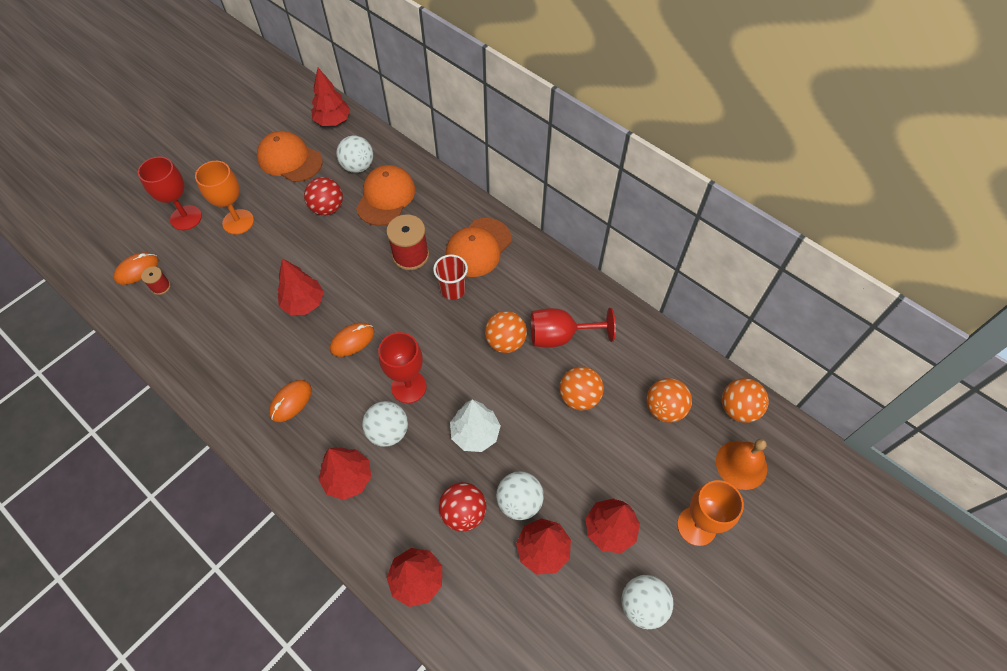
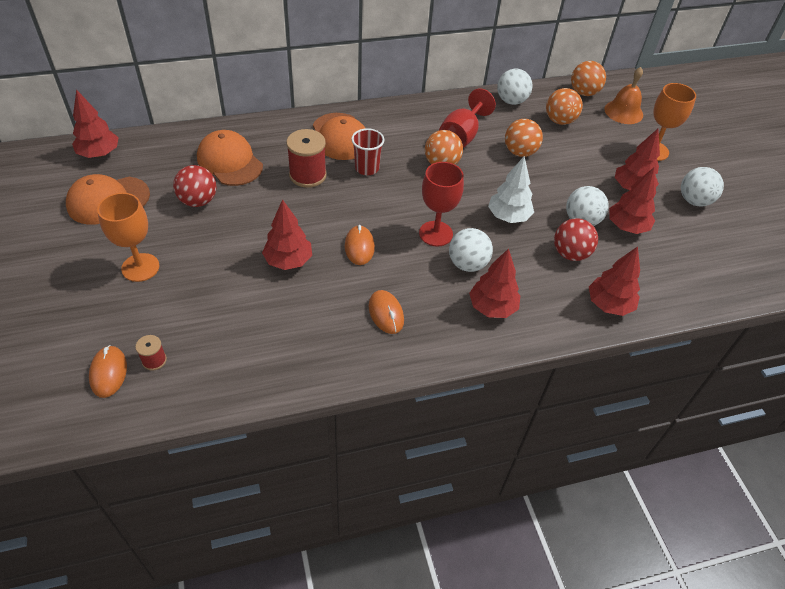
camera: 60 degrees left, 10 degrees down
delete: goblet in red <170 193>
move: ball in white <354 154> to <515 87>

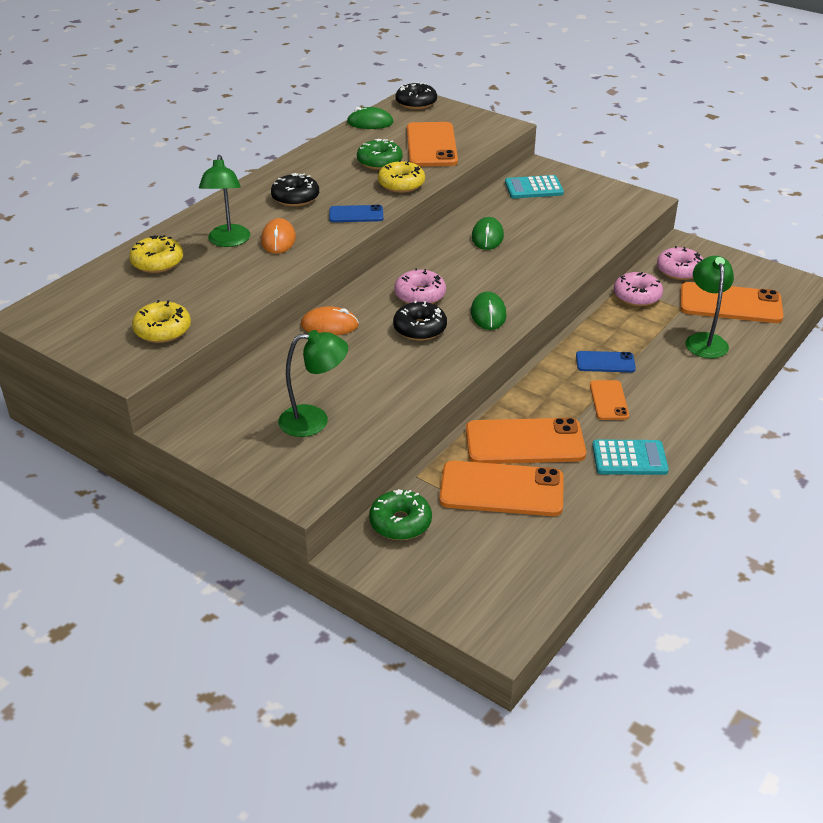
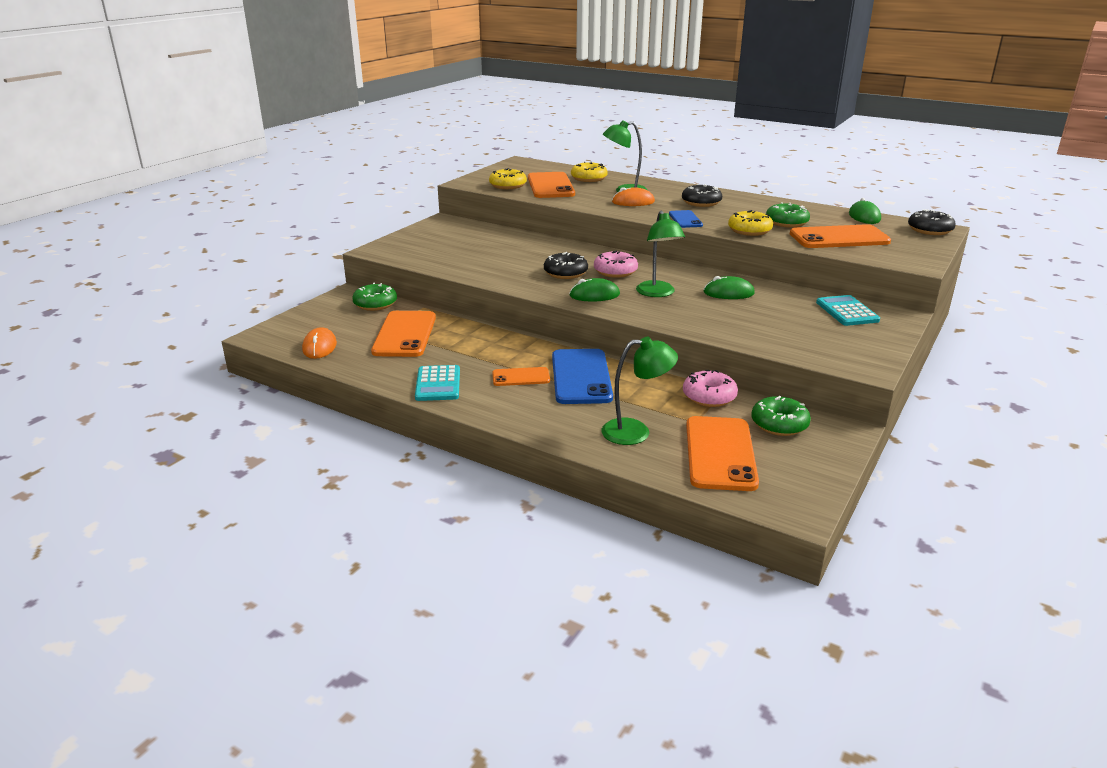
camera: 85 degrees right, 10 degrees down
move: lamp in green <313 383> to <660 254>; mouse in orange <330 320> to <319 343>; phone in orange <526 441> to <551 185>
recolor: donut in pink <680 263> to donut in green <781 416>
resize: phone in blue <606 361> = <582 376> x1.85

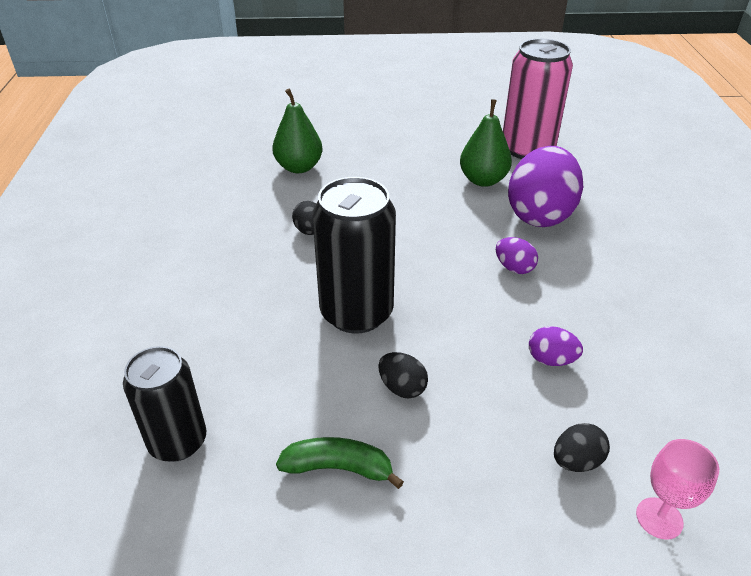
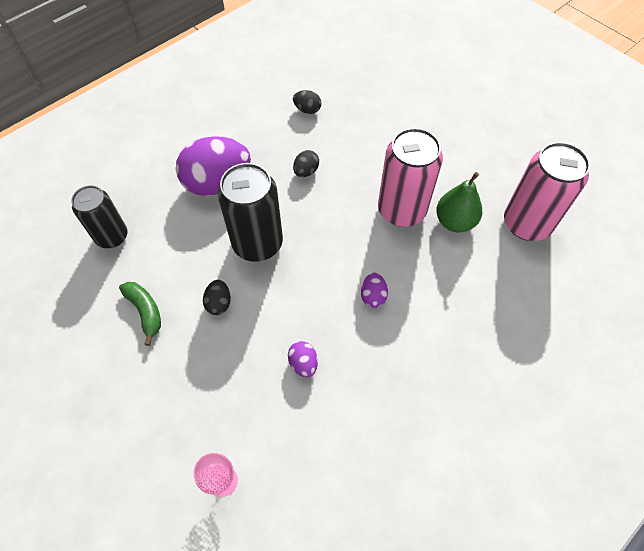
camera: 50 degrees right, 20 degrees up
delete: pear in green <297 130>
insert: can in pink <410 177>
move: egg in purple <545 186> to <213 166>; egg in black <582 447> to <307 102>

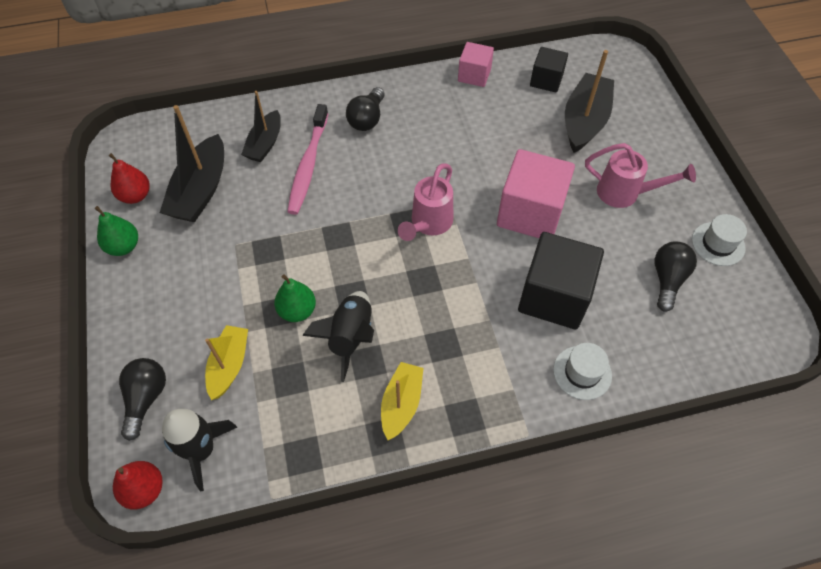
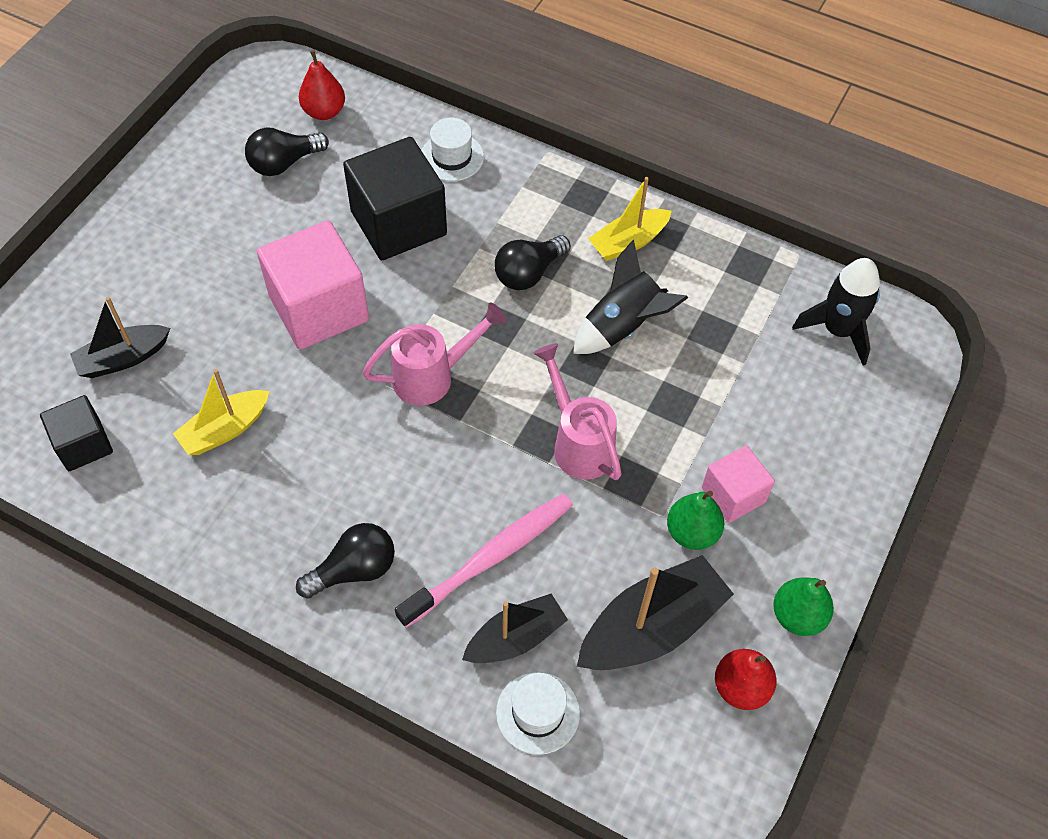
camera: 140 degrees left, 0 degrees up
move: pear in red <138 485> to <322 85>; light bulb in black <142 399> to <532 262>; boat in yellow <226 362> to <221 412>; pear in green <295 298> to <695 520>; cube in pink <476 64> to <738 484>; watering can in pink <640 175> to <577 411>; hat in white <719 240> to <538 713>
resize: boat in black <589 101> = <120 337> x0.64

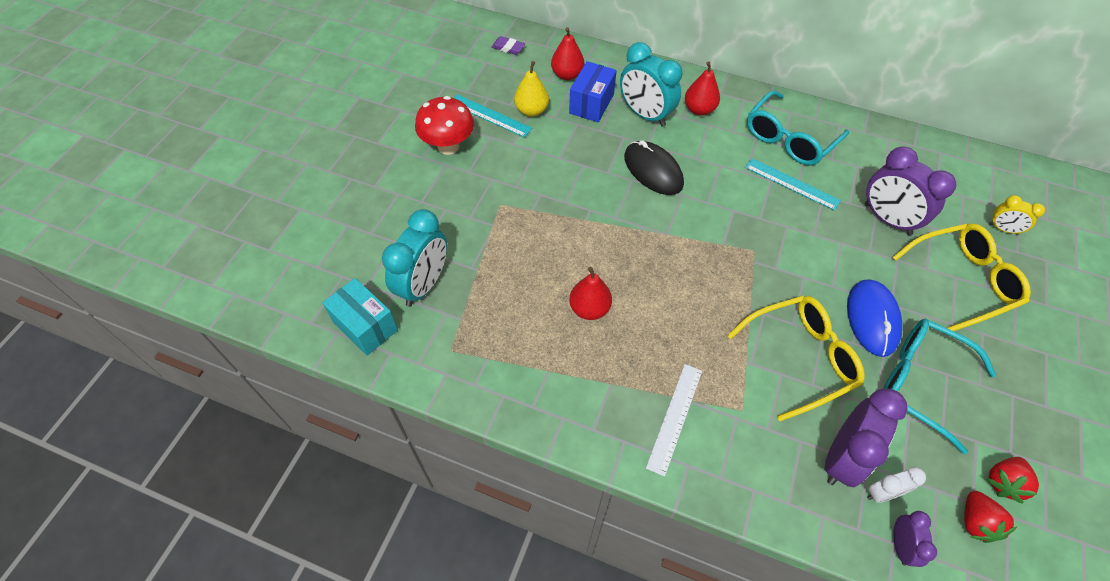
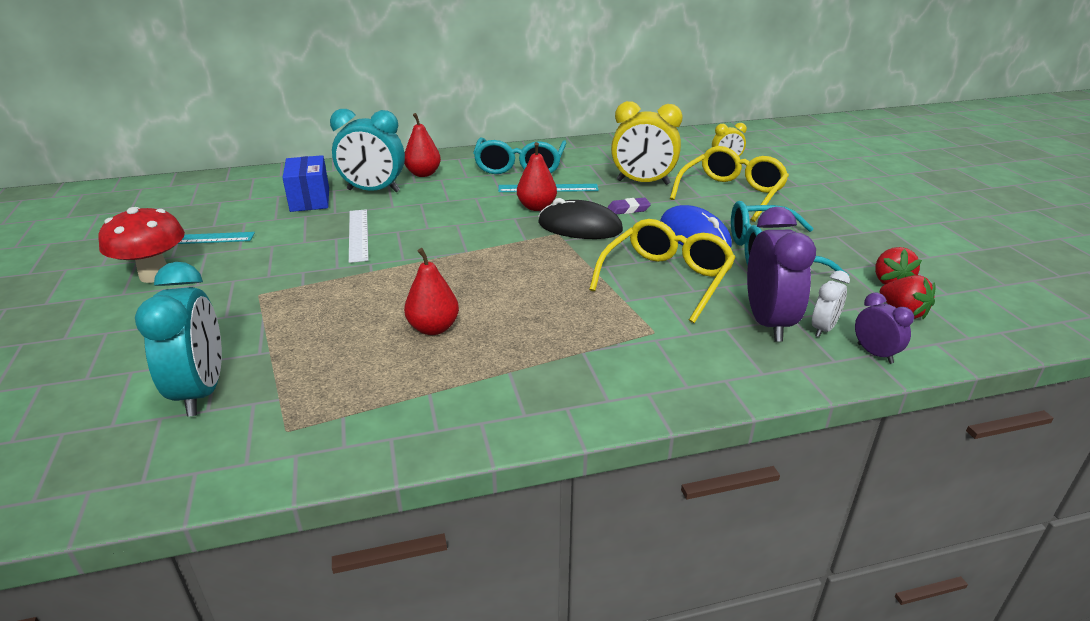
camera: 35 degrees left, 25 degrees down
delete: box in turquoise <360 316>; pear in yellow <531 89>
move: eraser in purple <508 45> to <629 206>; pear in red <567 53> to <537 176>; mouse in black <654 167> to <580 218>; ruler in white <674 420> to <358 236>
recolor: clock in purple <910 190> to clock in yellow <647 143>

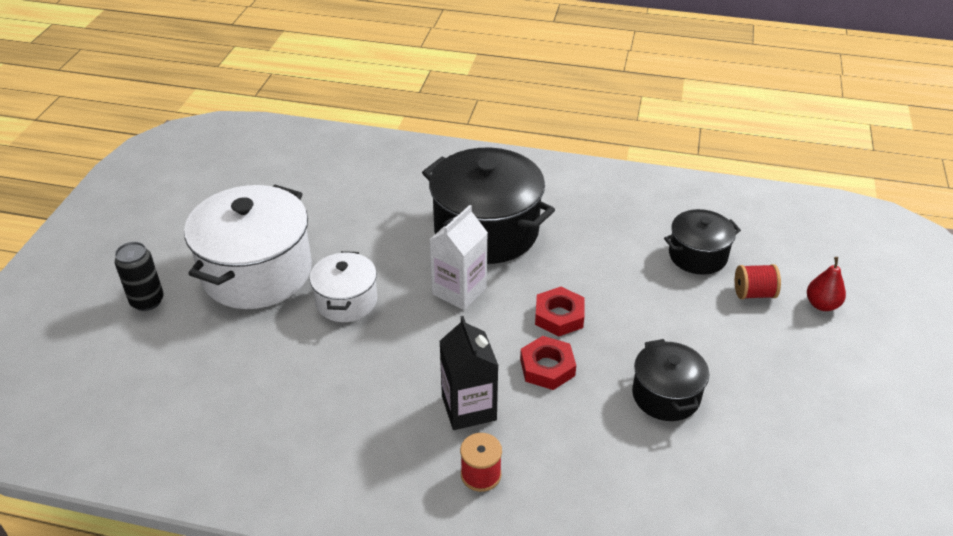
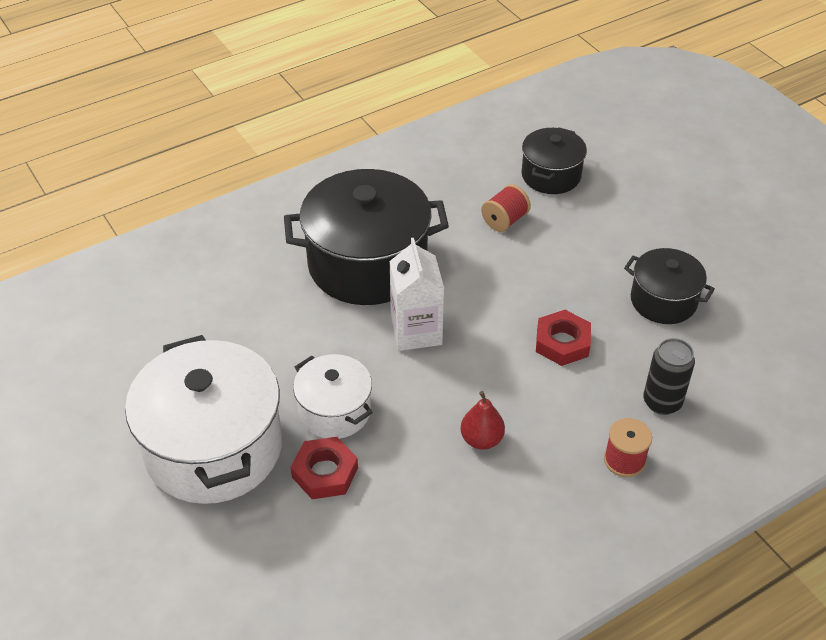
camera: 45 degrees left, 5 degrees up
delete: carton in black <469 373>
move: can in black <139 276> to <669 376>; nut in red <560 311> to <324 468>; spool in red <758 281> to <506 208>; pear in red <826 284> to <482 420>

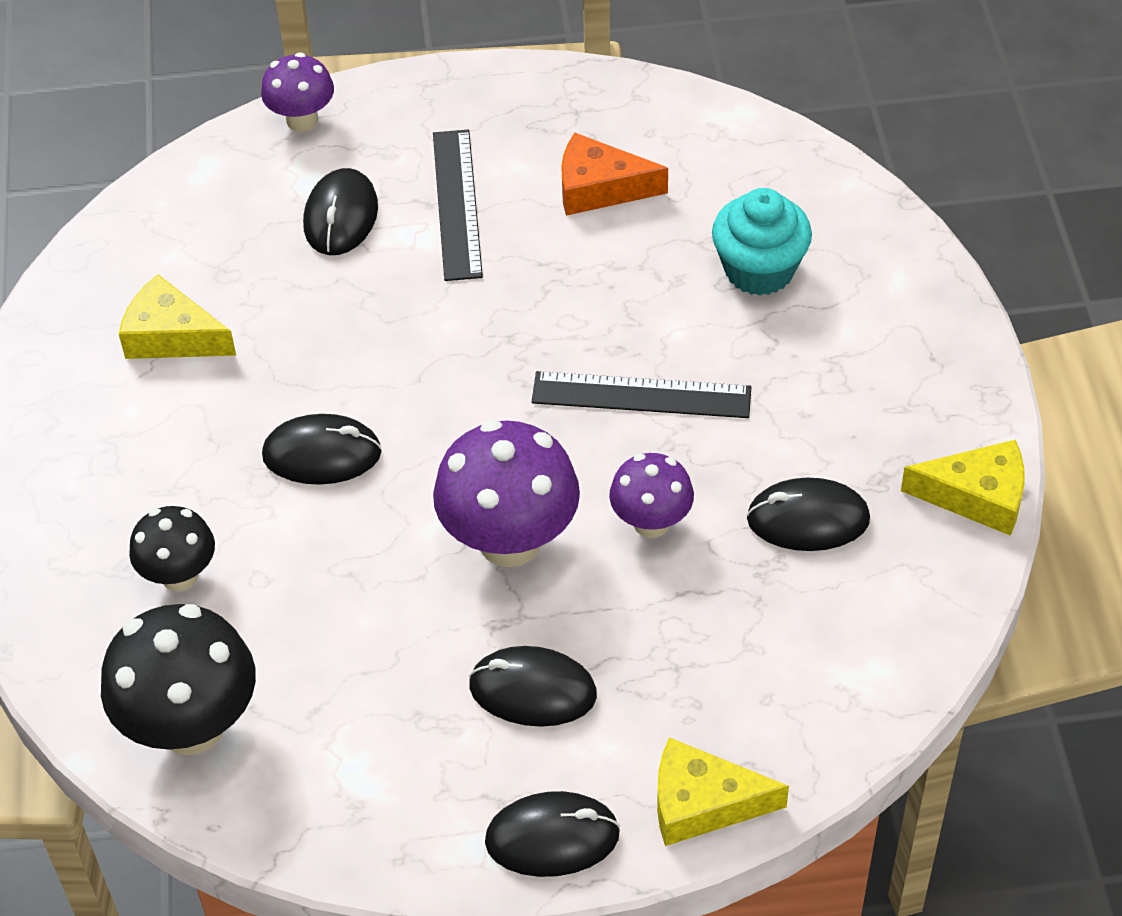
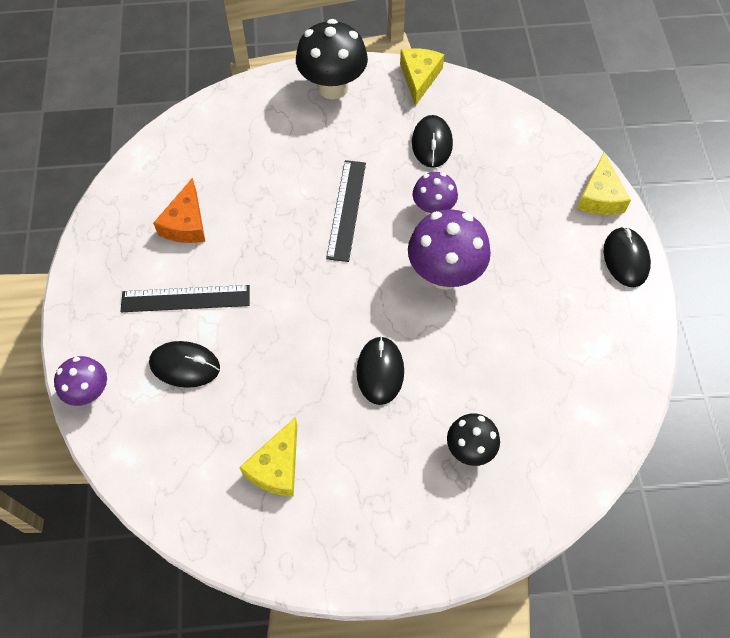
camera: 90 degrees left, 10 degrees up
delete: mouse in black <533 686>; cupcake in turquoise <762 242>
move: mushroom in black <178 679> to <332 59>

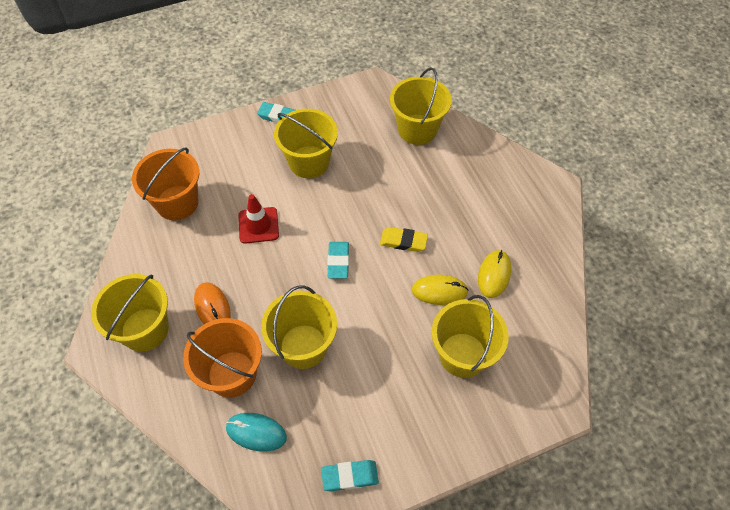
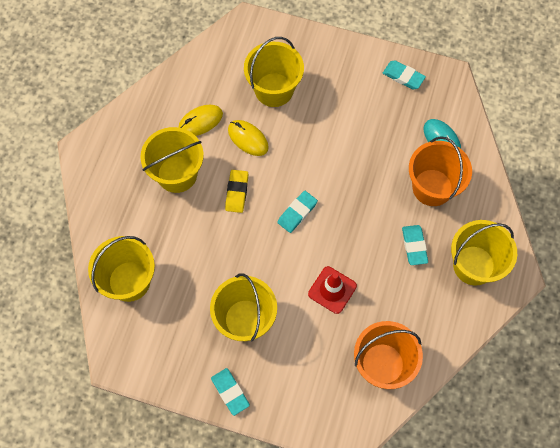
camera: 140 degrees left, 10 degrees up
move: bucket in yellow <299 327> to <172 160>
replace: mouse in orange <212 303> to eraser in turquoise <415 245>
rotate: eraser in yellow <404 239> = <236 191> 45 degrees clockwise

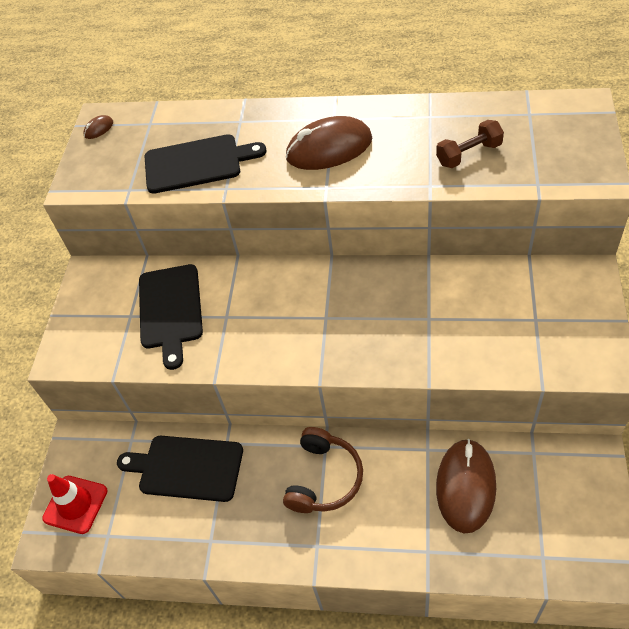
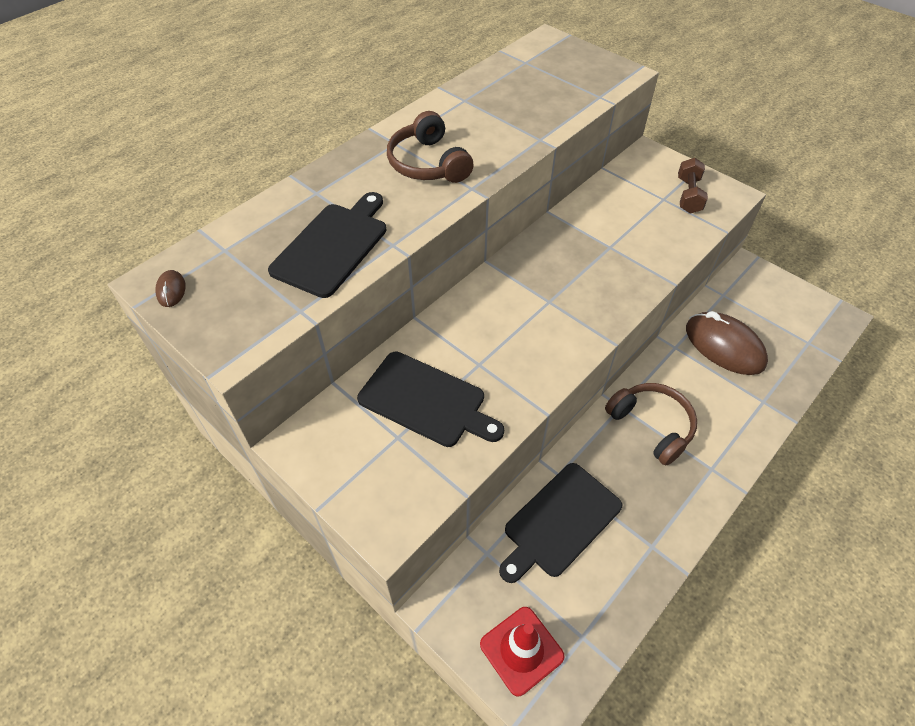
camera: 60 degrees left, 0 degrees up
move: dumbbell in brown <470 144> to <693 186>
replace: mouse in brown <329 143> to headphones in brown <430 147>

